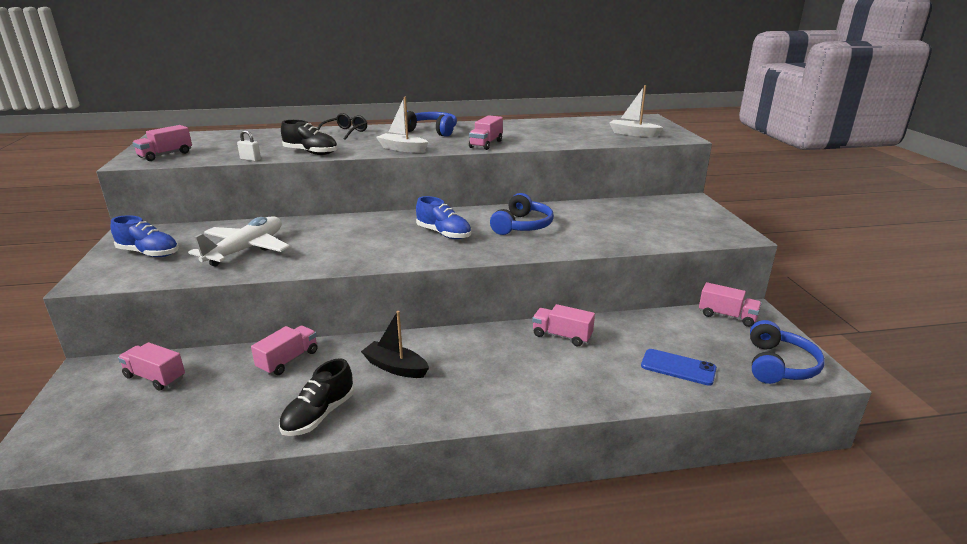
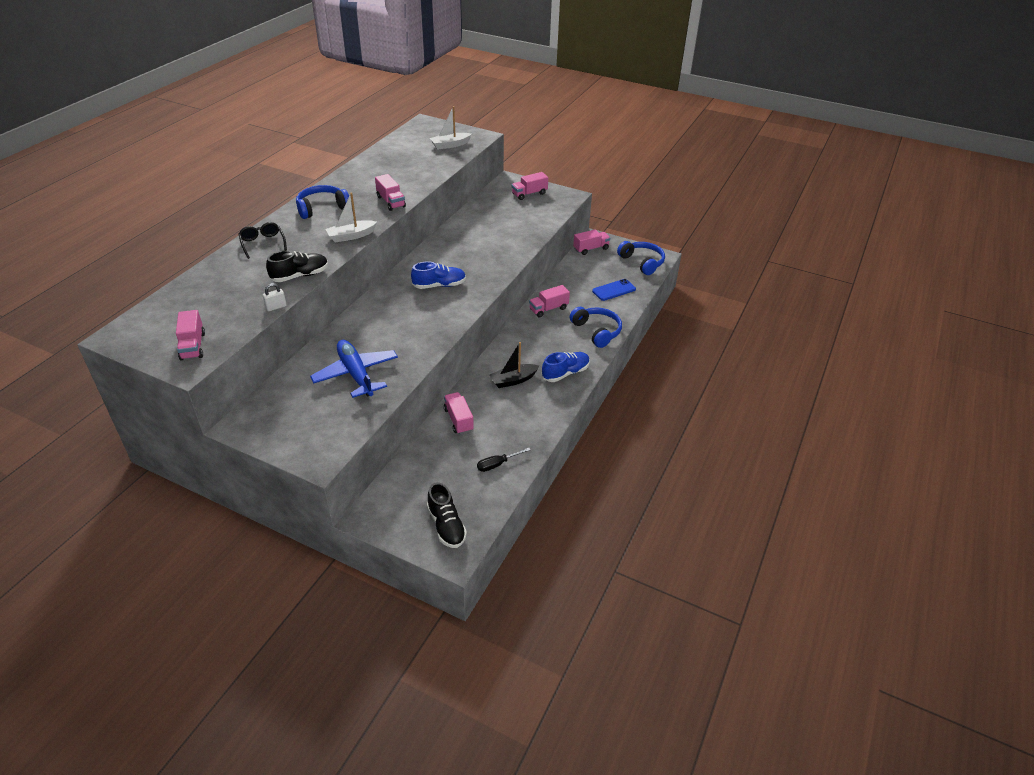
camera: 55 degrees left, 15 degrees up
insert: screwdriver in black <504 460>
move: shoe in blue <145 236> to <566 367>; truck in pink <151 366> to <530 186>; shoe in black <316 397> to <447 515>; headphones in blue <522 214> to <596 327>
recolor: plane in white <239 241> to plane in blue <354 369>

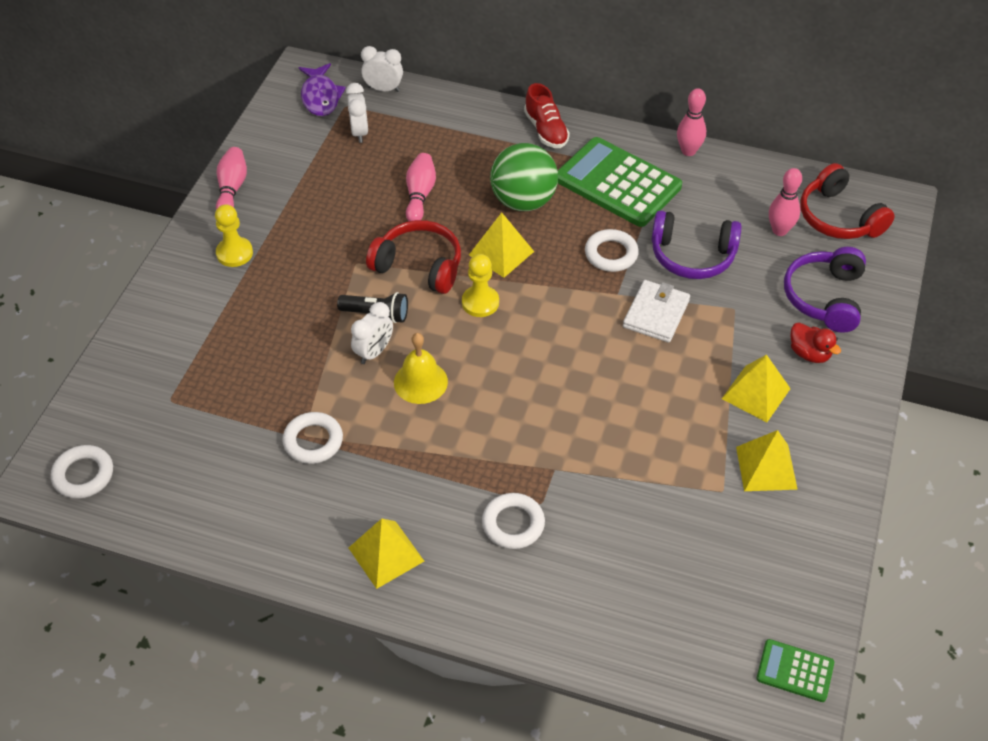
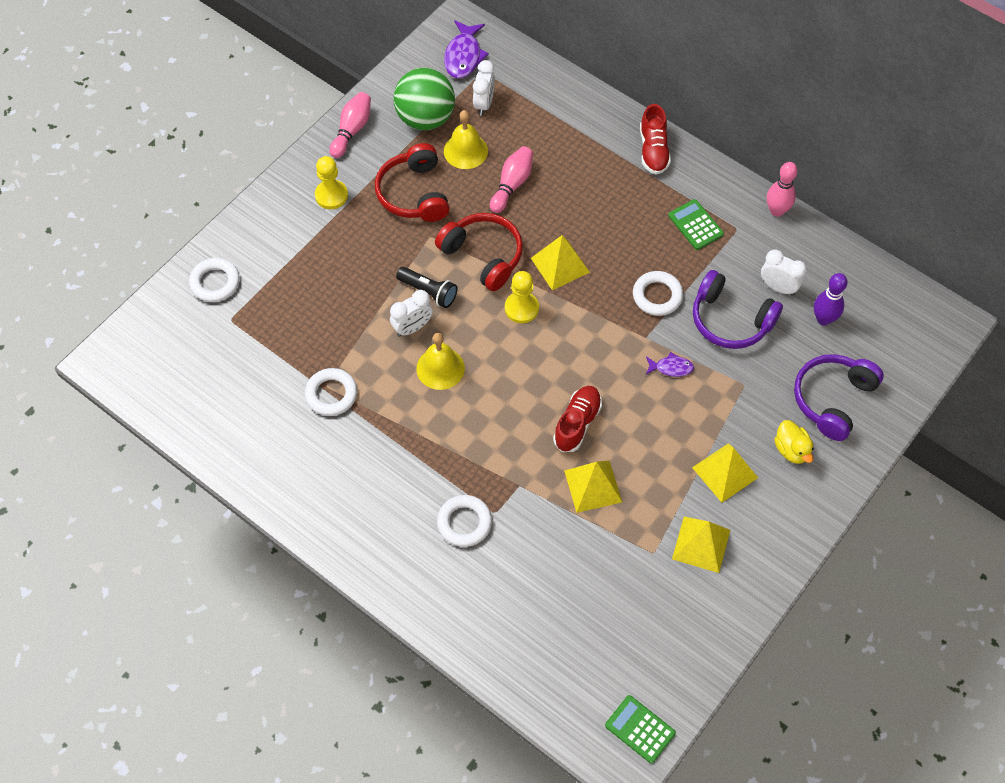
camera: 20 degrees right, 10 degrees up
insert: bell in yellow <466 139>; shoe in red <577 419>
move: ring in white <82 472> to <214 280>; pyramid in yellow <386 553> to <593 487>; clock in white <382 69> to <784 272>; ball in green <524 177> to <424 99>; headphones in red <847 201> to <412 182>
replace: wallet in white <656 311> to fish in purple <670 364>
recolor: bowling pin in pink <785 202> to bowling pin in purple <831 299>; duck in red <816 342> to duck in yellow <794 442>
resize: calculator in green <619 182> = <696 224> x0.48

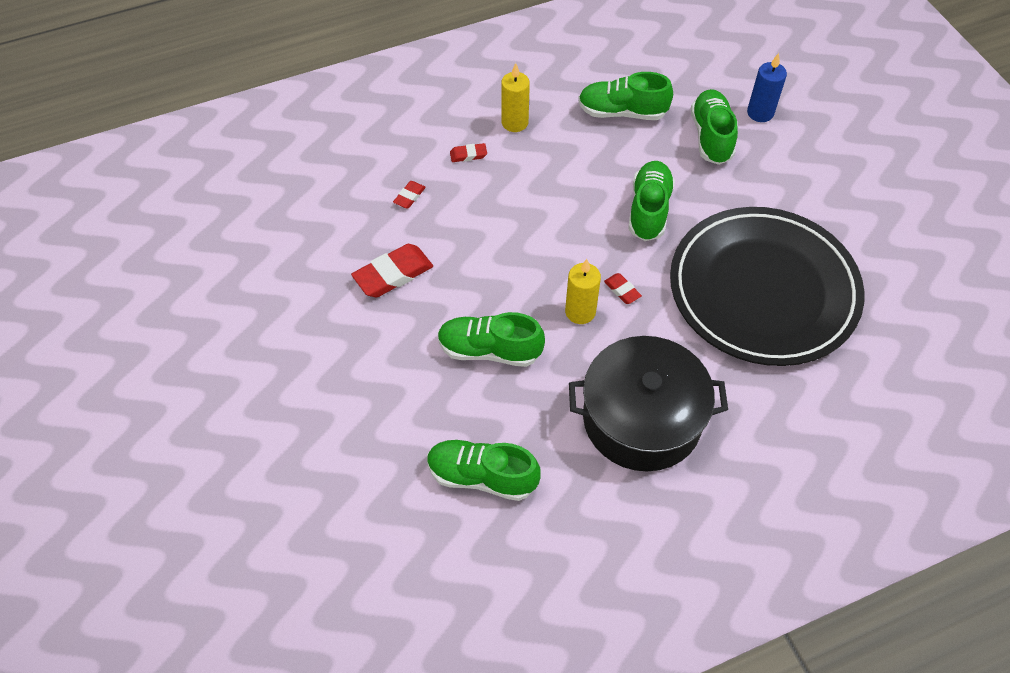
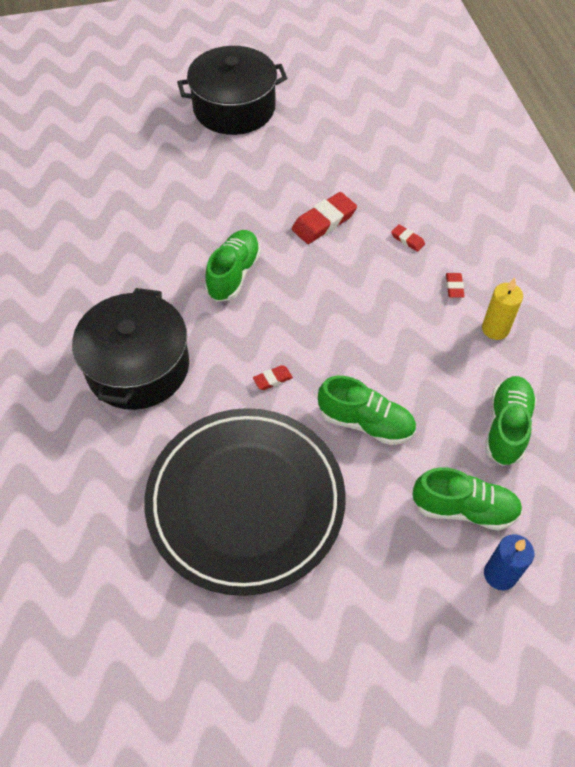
camera: 100 degrees right, 0 degrees up
delete: shoe in green <484 470>; candle in yellow <583 291>
insert: pot in black <232 90>
rotate: eraser in red <392 270> = <324 218> 75 degrees clockwise

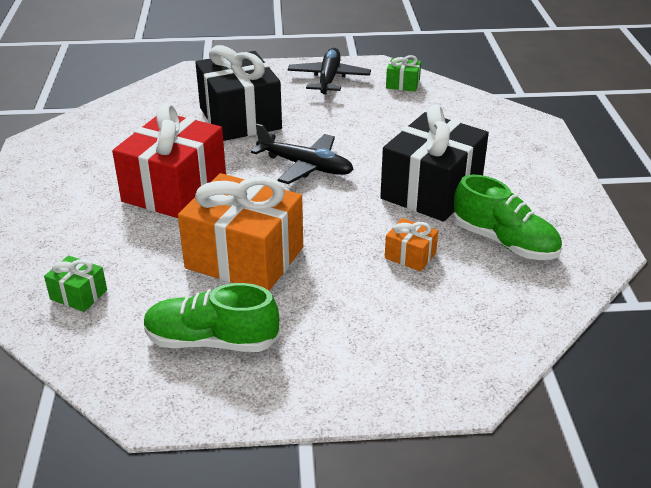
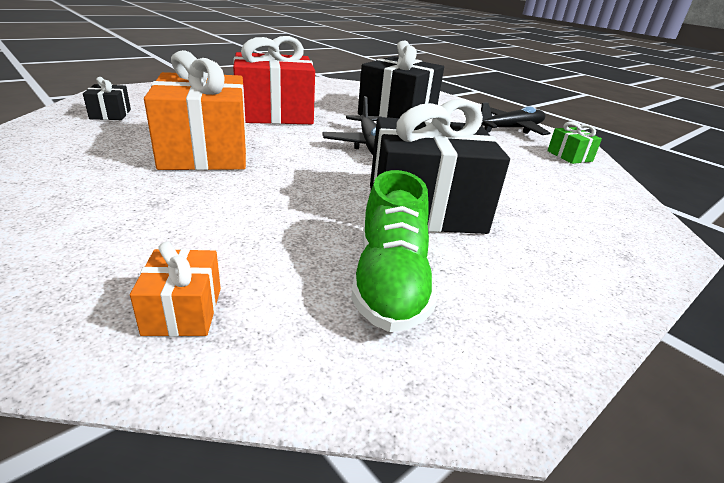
camera: 50 degrees right, 5 degrees down
delete: shoe in green <211 317>
move: gift in orange <411 245> to <175 289>
recolor: gift in green <75 283> to gift in black <107 98>

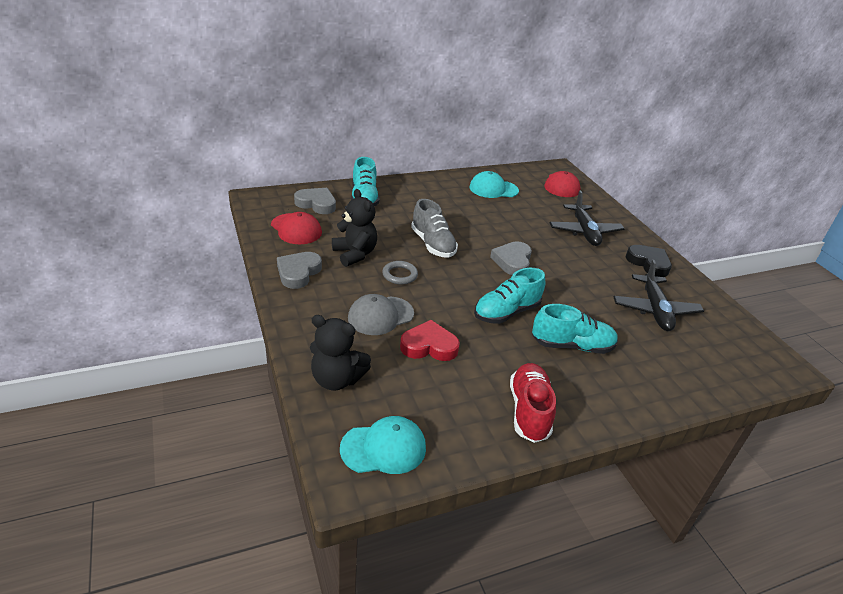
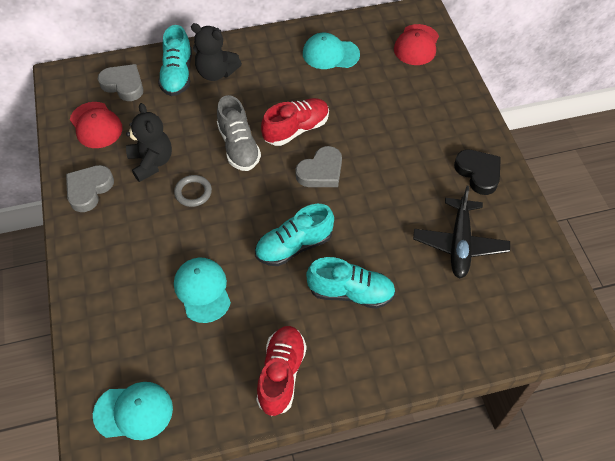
camera: 10 degrees right, 20 degrees up
delete: cap in grey <381 314>; plane in black <587 218>
insert: shoe in red <295 122>
move: teddy bear in black <340 353> to <216 52>
replace: heart in red <430 340> to cap in turquoise <202 290>
rotate: heart in grey <511 258> = <318 166> 150 degrees counterclockwise

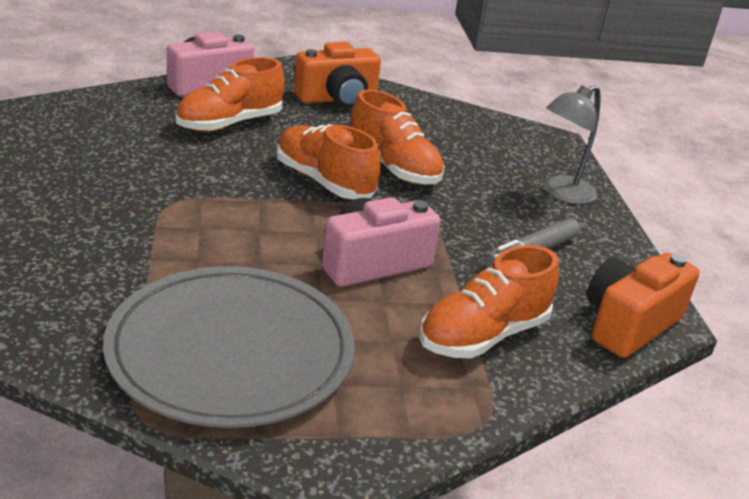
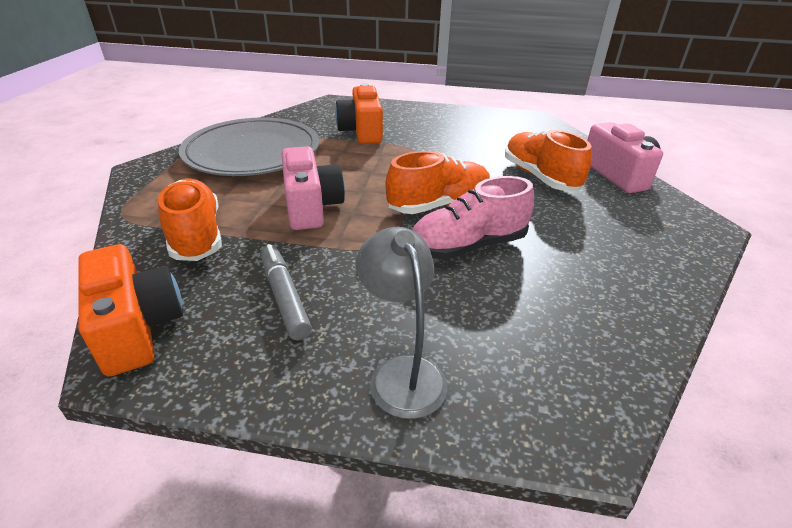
camera: 110 degrees right, 5 degrees up
move: camera in orange <337 75> to <359 113>
recolor: shoe in orange <398 137> to shoe in pink <473 218>

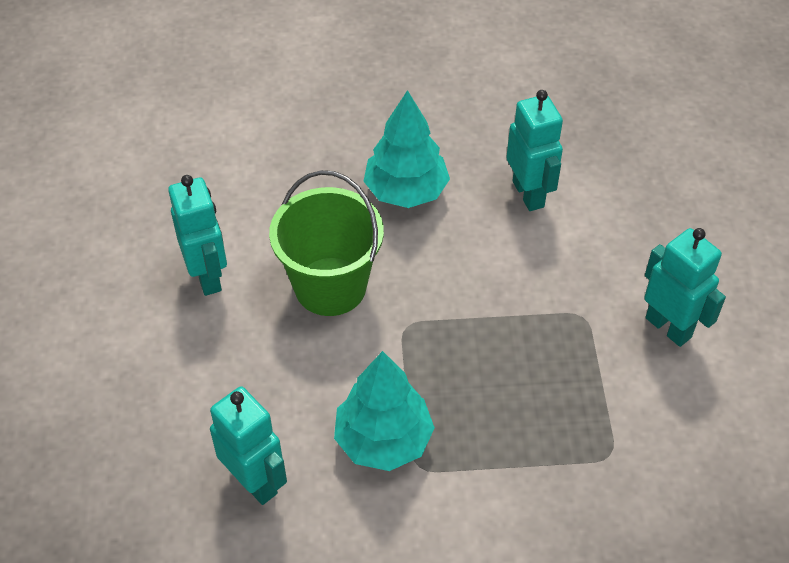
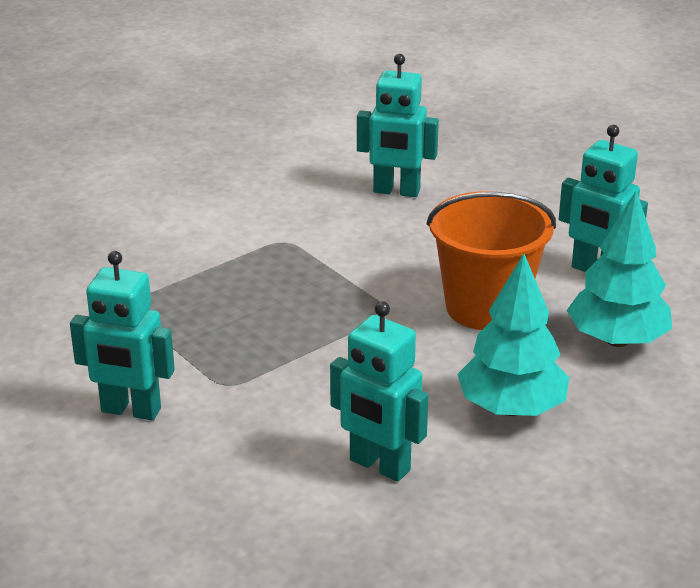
camera: 145 degrees right, 20 degrees down
move: tree in turquoise <384 411> to <619 269>
recolor: bucket in green <326 243> to bucket in orange <491 260>

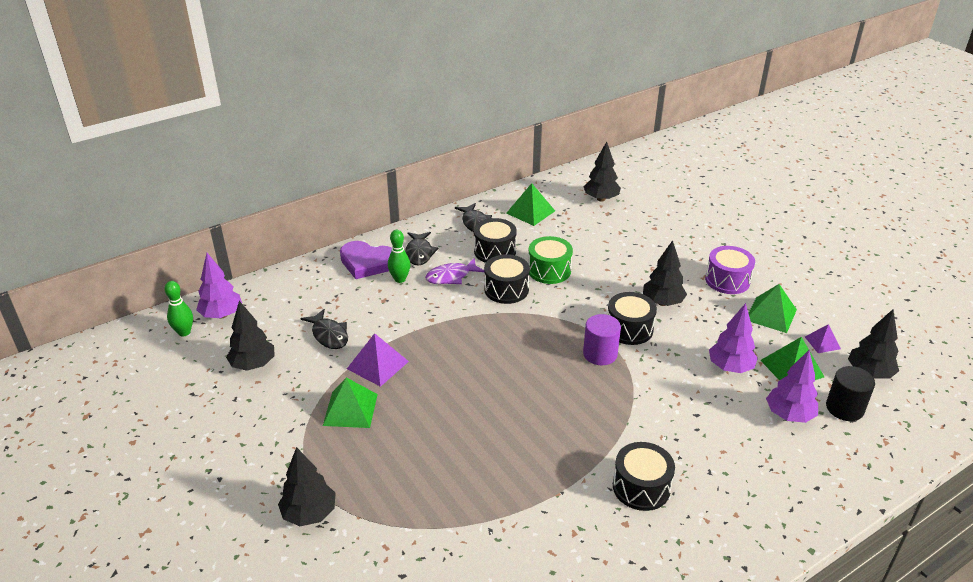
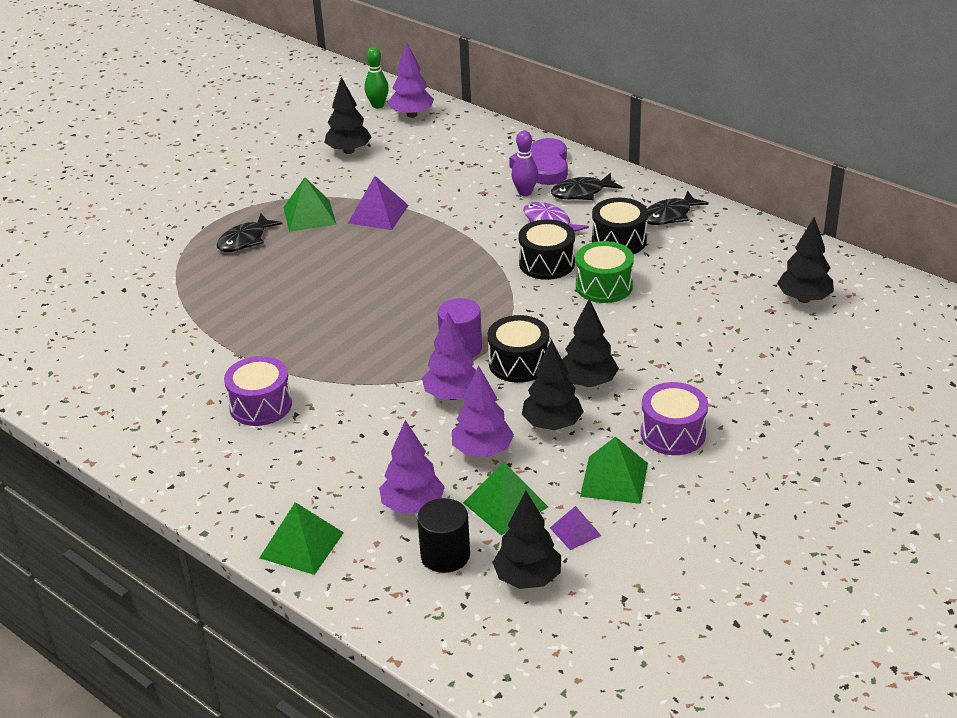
camera: 75 degrees right, 0 degrees up
insert: tree in purple <449 355>
move: tree in black <306 486> to <553 384>; fish in black <324 329> to <249 233>; pyramid in green <530 204> to <302 538>
recolor: bowling pin in green <399 256> to bowling pin in purple <524 163>; drum in black <644 476> to drum in purple <258 391>

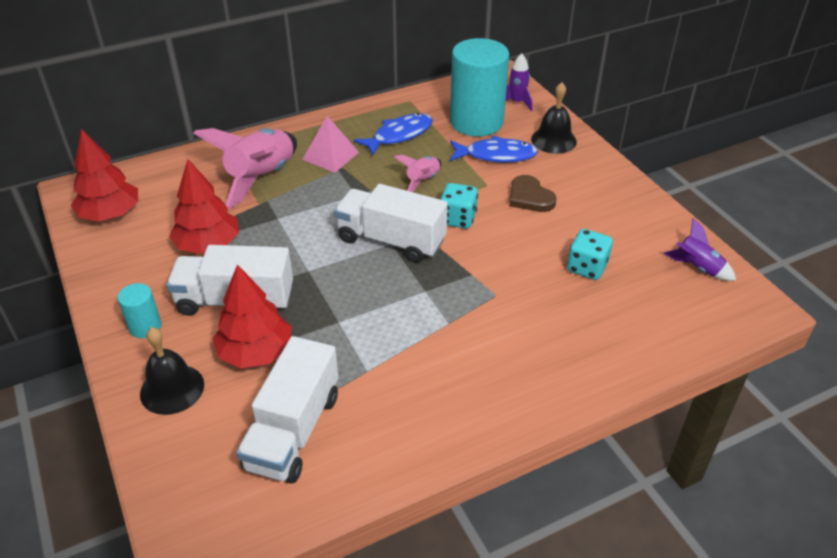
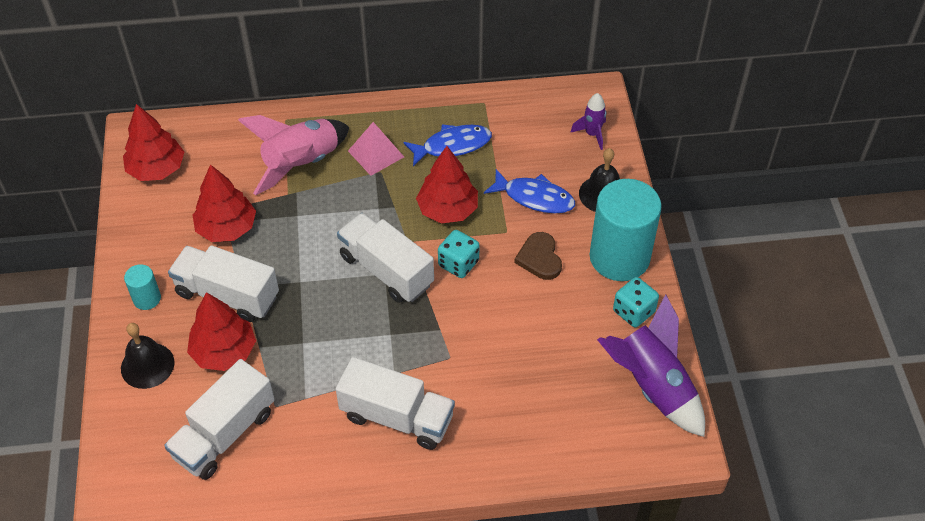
camera: 20 degrees right, 10 degrees up
insert: truck in white <395 403>
move: cylinder in turquoise <479 87> to <626 230>; dice in turquoise <590 254> to <636 302>
replace: rocket in pink <418 173> to tree in red <447 184>
resize: rocket in purple <699 249> = <651 365> x1.95

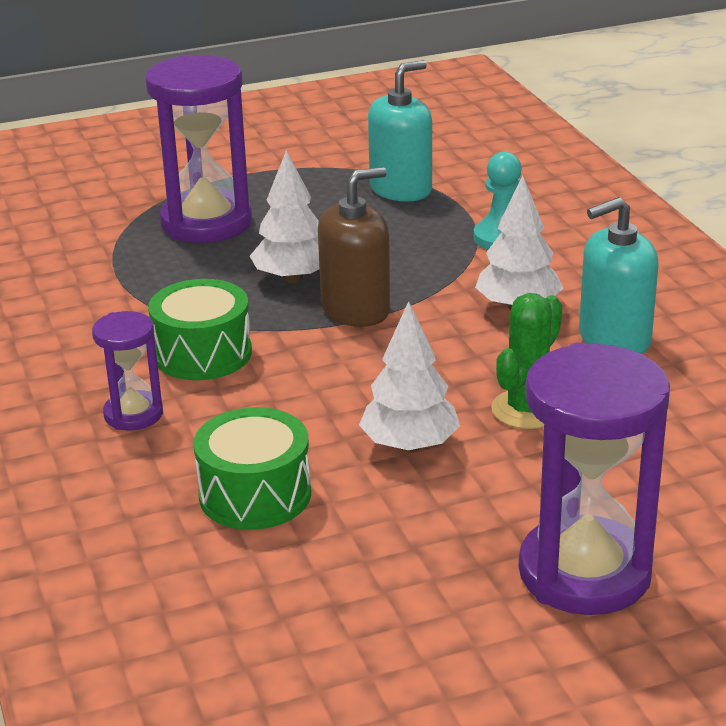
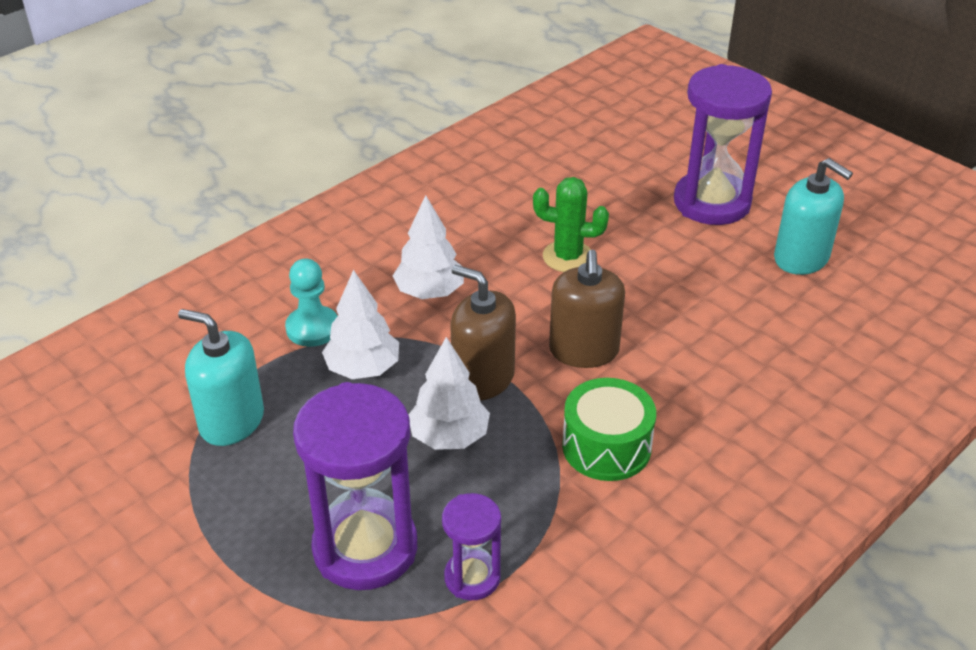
camera: 115 degrees left, 10 degrees up
delete: drum in green <252 468>
insert: soap dispenser in brown <587 309>
move: hourglass in purple <127 371> to <471 546>; tree in white <409 376> to <360 324>; soap dispenser in turquoise <619 275> to <813 216>

